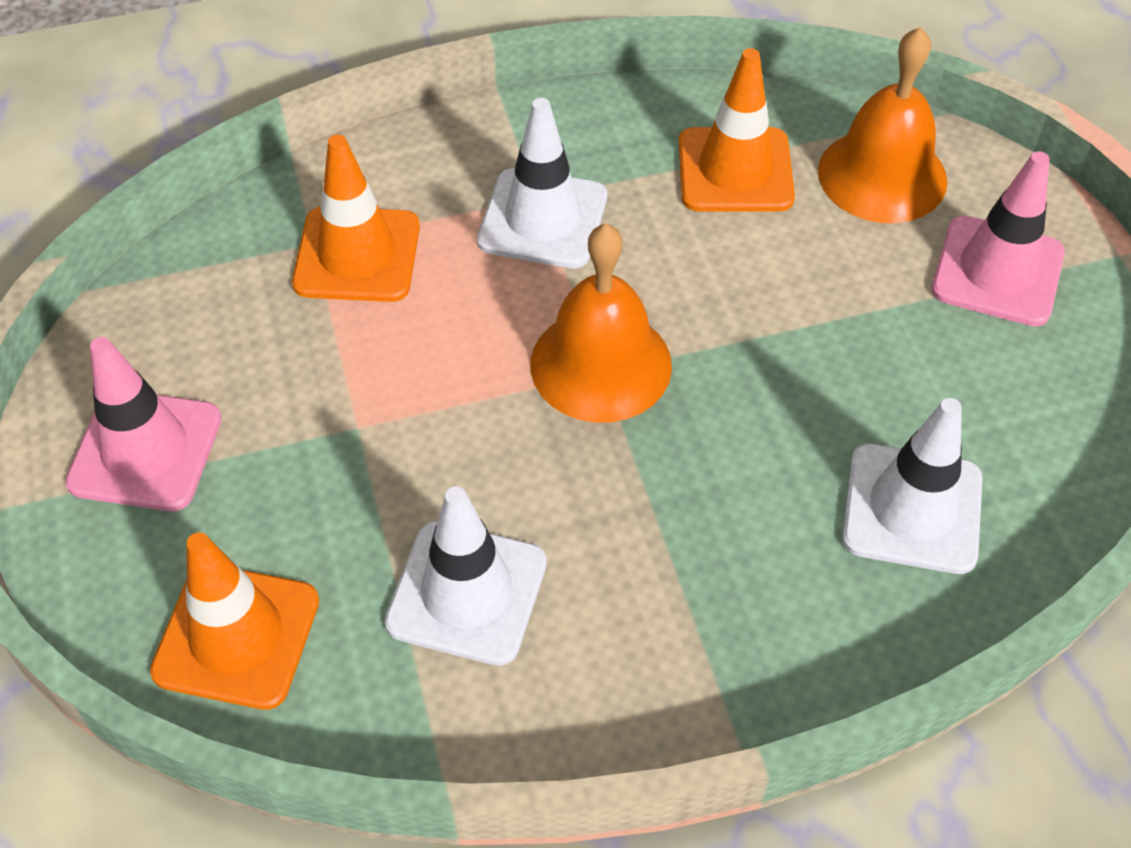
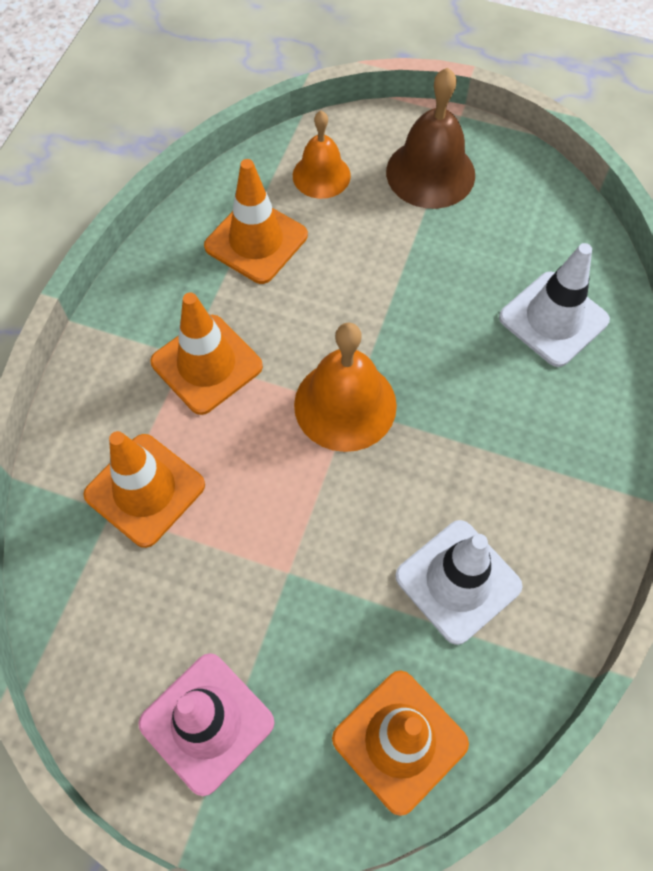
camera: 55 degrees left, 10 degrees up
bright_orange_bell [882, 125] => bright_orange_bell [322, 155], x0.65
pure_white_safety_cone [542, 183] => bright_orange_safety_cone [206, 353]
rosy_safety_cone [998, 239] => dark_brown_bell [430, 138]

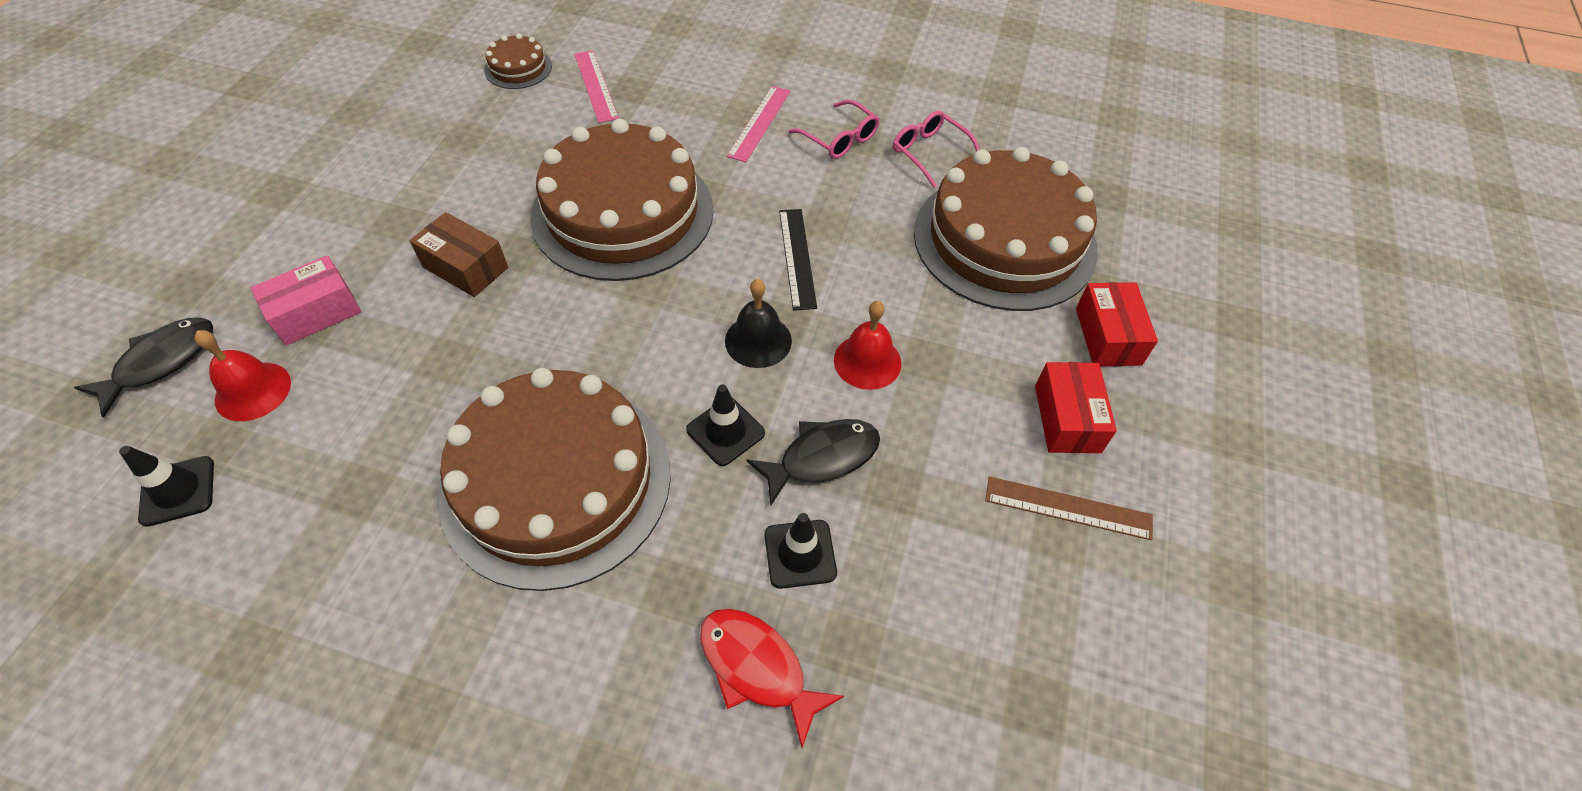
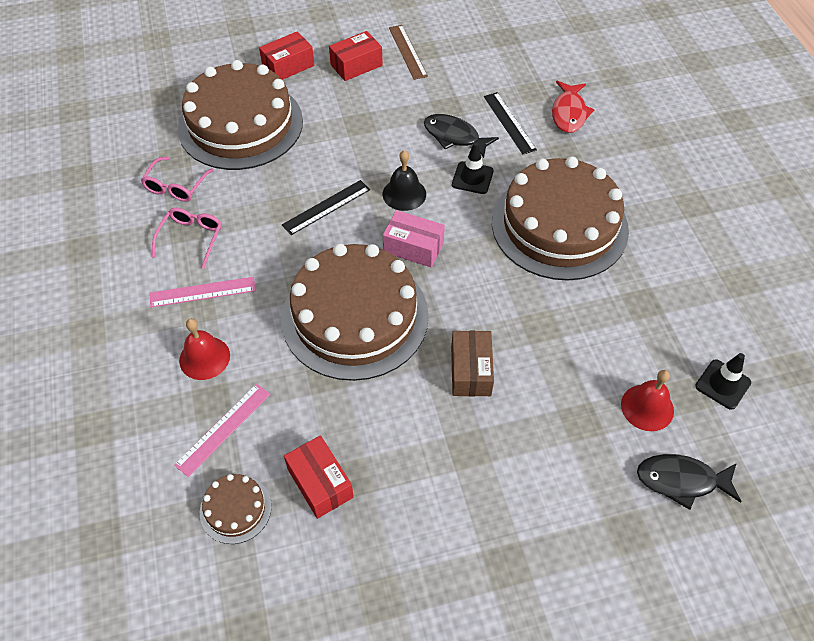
camera: 120 degrees left, 0 degrees up
rosy_parcel [306, 300] => rosy_parcel [414, 238], shifted
crimson_bell [867, 345] => crimson_bell [204, 349], shifted
black_safety_cone [801, 551] => black_straightedge [510, 123]
nothing => crimson_parcel [319, 477]

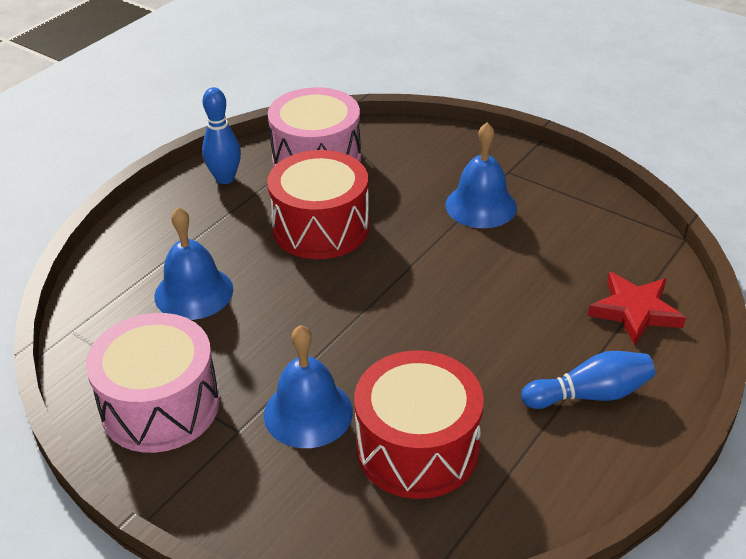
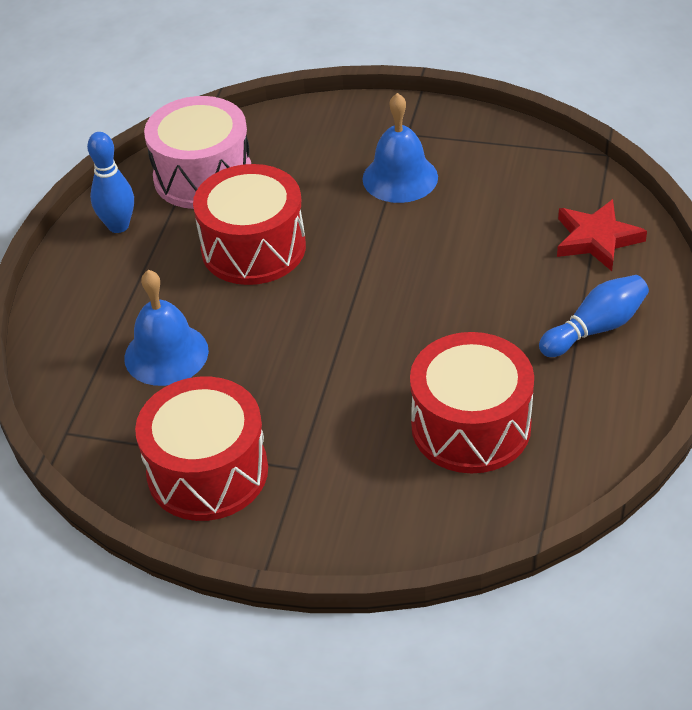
camera: 20 degrees left, 5 degrees up
rosy_drum [153, 383] => crimson_drum [201, 448]
royal_blue_bell [308, 386] => nothing

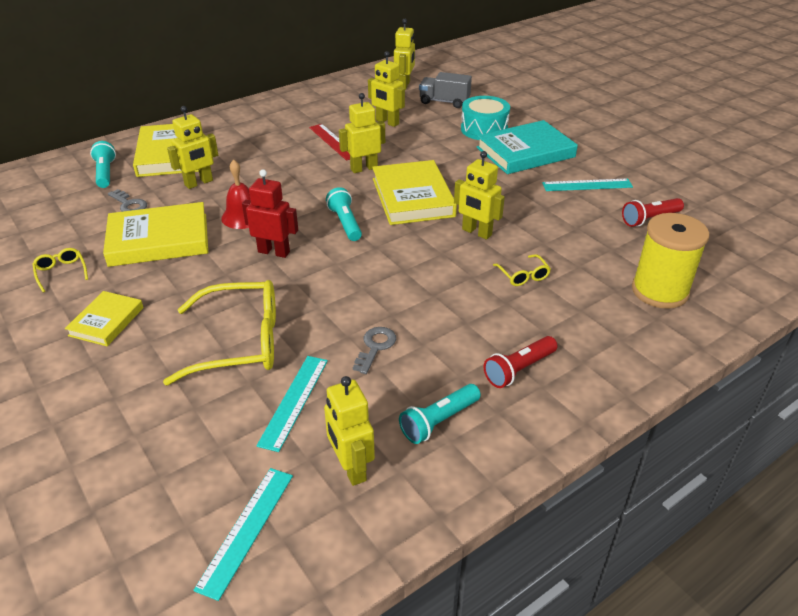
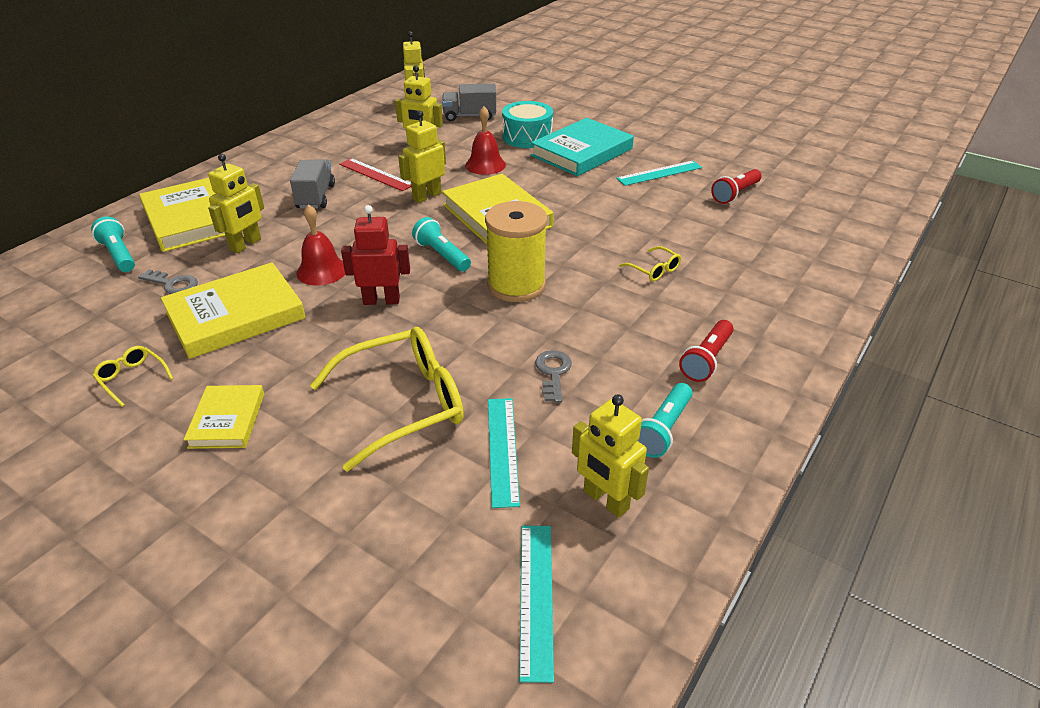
camera: 20 degrees left, 0 degrees up
yellow_robot [479, 195] => nothing
yellow_bobbin [671, 261] => yellow_bobbin [516, 251], shifted
nothing => crimson_bell [485, 140]
nothing => ash-grey_toy_truck [312, 184]

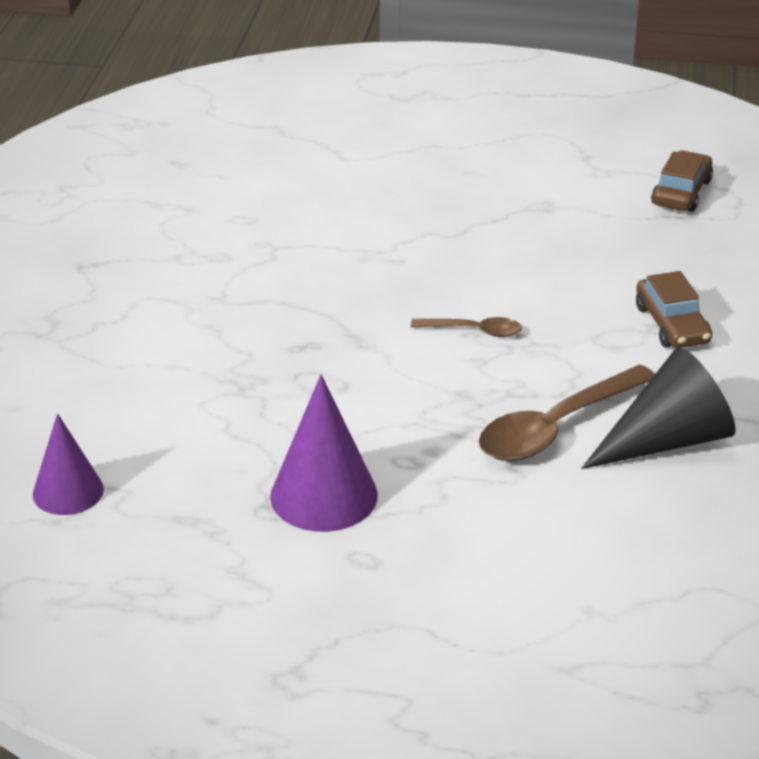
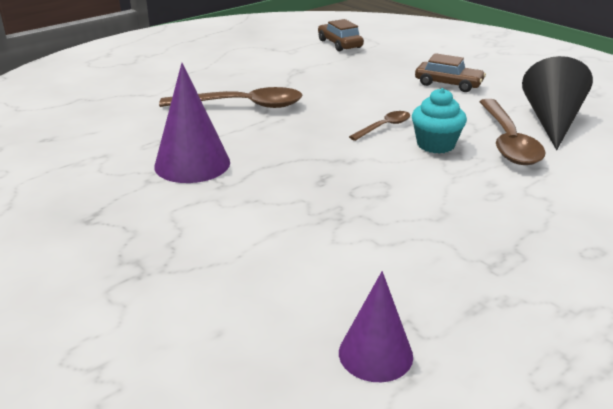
camera: 50 degrees left, 5 degrees down
violet_solid_cone [324, 453] => violet_solid_cone [192, 123], shifted
nothing => dark_brown_spoon [231, 97]
nothing => aqua_fairy_cake [439, 121]

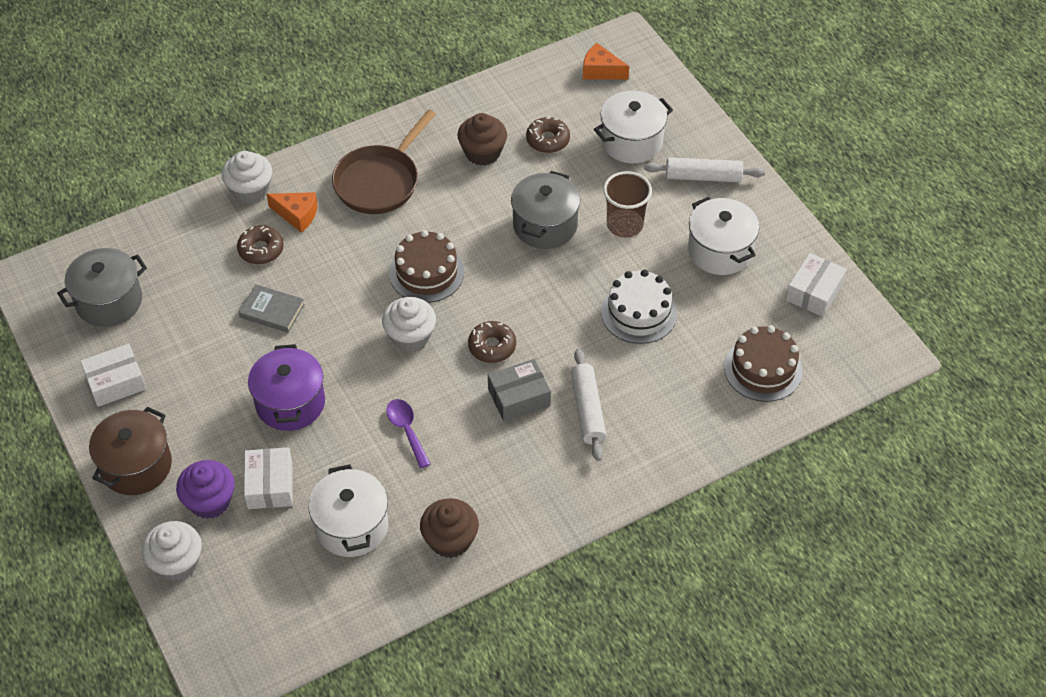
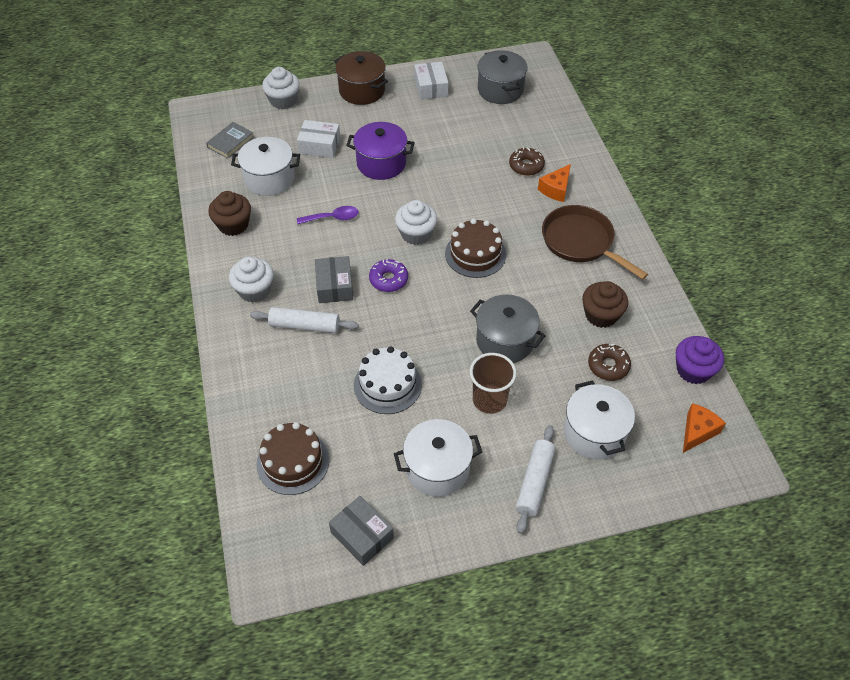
camera: 105 degrees right, 0 degrees up
pure_white_fairy_cake [247, 177] => pure_white_fairy_cake [251, 279], shifted
pure_white_parcel [816, 285] => ash-grey_parcel [361, 531]
ash-grey_hardback [272, 308] => ash-grey_hardback [230, 140], shifted
dark_brown_donut [492, 342] => violet_donut [388, 275]
violet_fairy_cake [205, 489] => violet_fairy_cake [700, 360], shifted

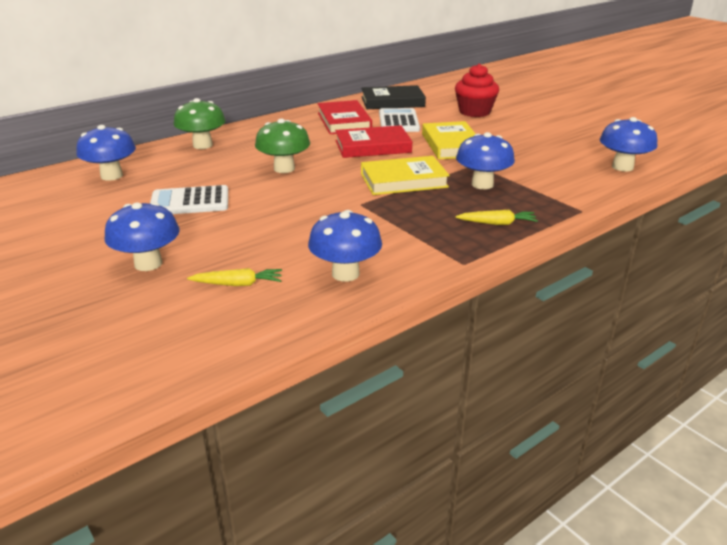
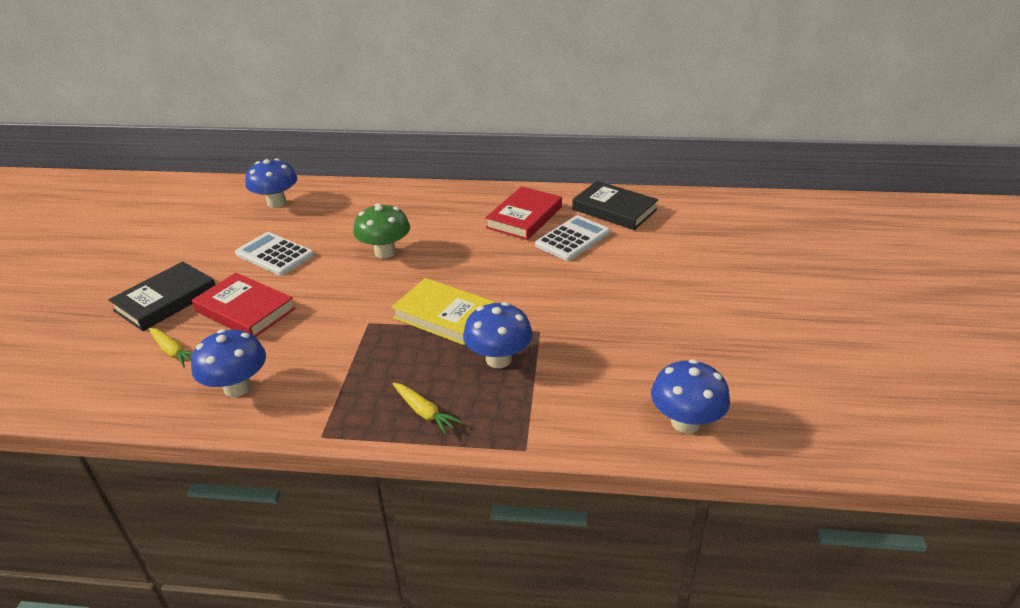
camera: 45 degrees right, 5 degrees up
crimson_fairy_cake [477, 90] => nothing
emerald_mushroom [200, 123] => nothing
yellow_hardback [449, 140] => nothing
crimson_hardback [374, 141] => crimson_hardback [244, 305], shifted
royal_blue_mushroom [141, 236] => black_hardback [161, 296]

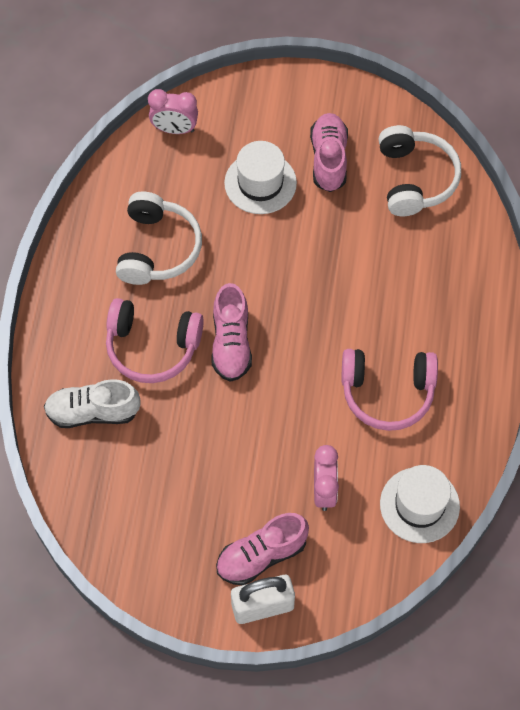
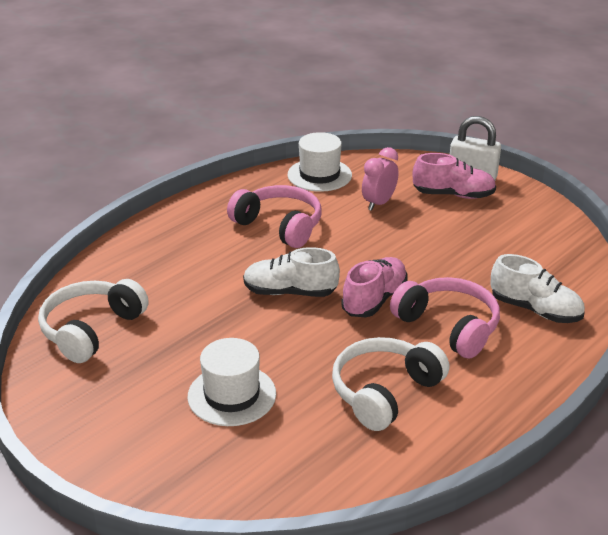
camera: 145 degrees left, 30 degrees down
rosy_alarm_clock [173, 111] => nothing
rosy_lace-up_shoe [329, 152] => nothing
nothing => pure_white_lace-up_shoe [291, 272]

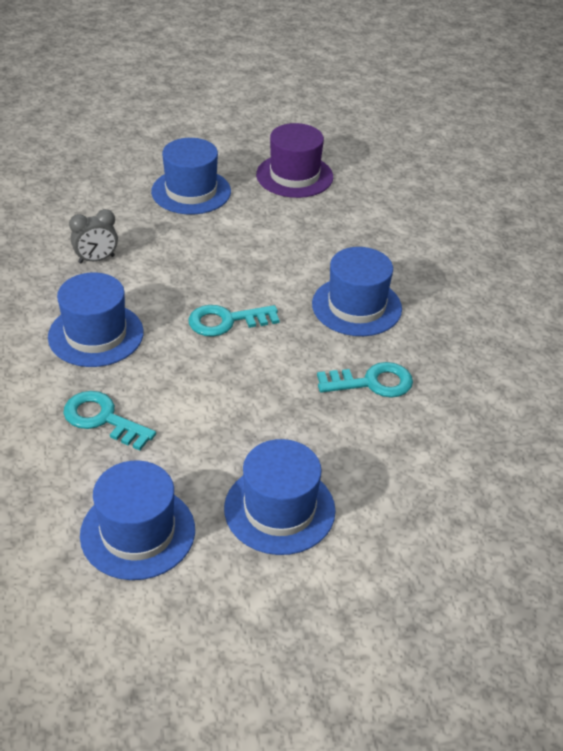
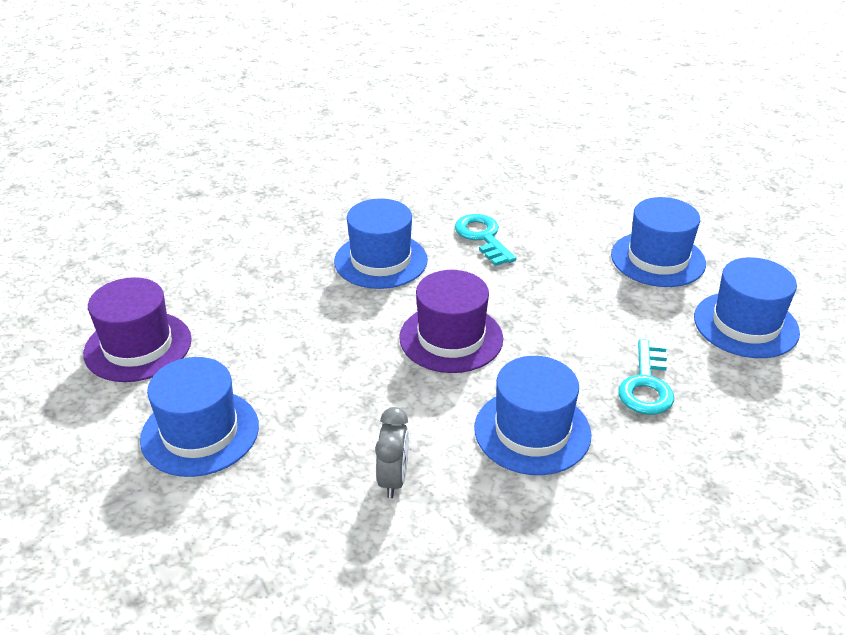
camera: 105 degrees left, 5 degrees down
ash-grey_alarm_clock [93, 236] => ash-grey_alarm_clock [392, 452], 45 degrees clockwise
aqua_key [234, 321] => violet_top_hat [451, 321]

